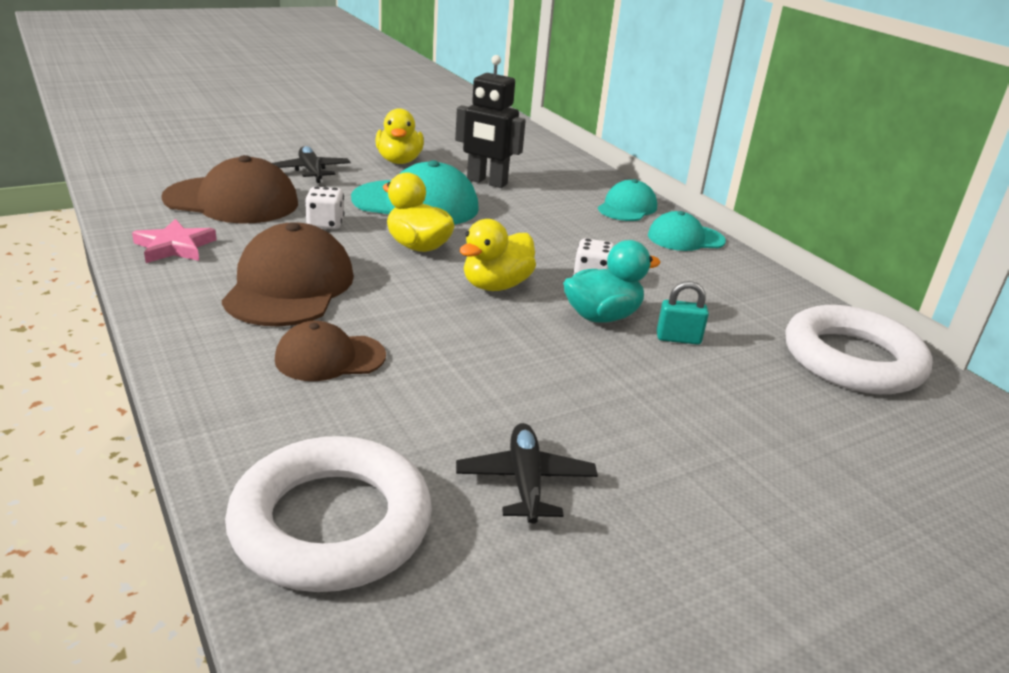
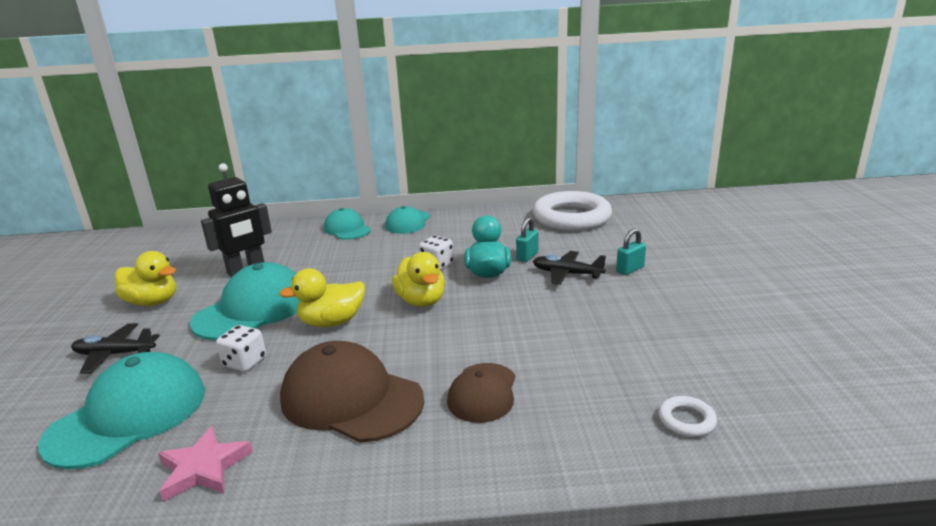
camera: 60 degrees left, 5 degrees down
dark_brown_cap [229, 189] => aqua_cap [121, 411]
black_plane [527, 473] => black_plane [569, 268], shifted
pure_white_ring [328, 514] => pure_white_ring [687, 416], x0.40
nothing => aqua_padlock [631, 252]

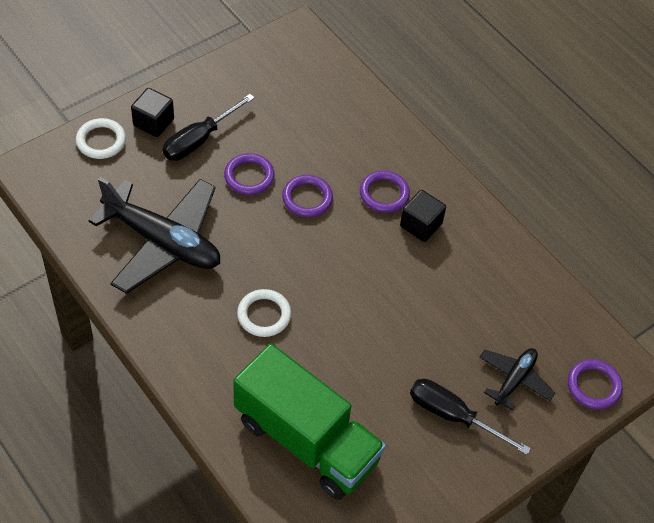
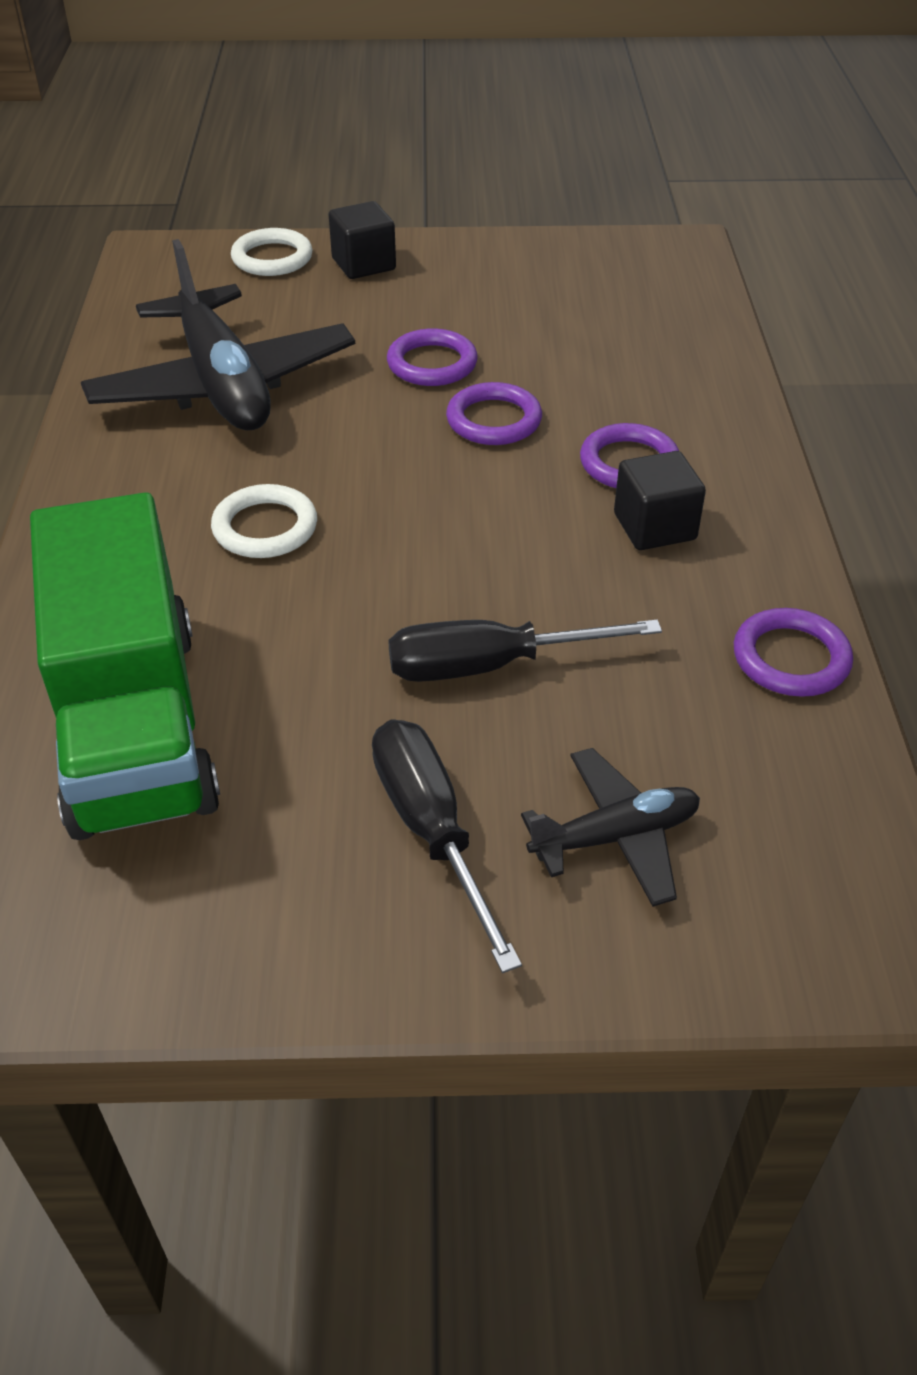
camera: 40 degrees right, 10 degrees down
black_flat_screwdriver [209, 127] => black_flat_screwdriver [525, 651], shifted
violet_ring [595, 384] => violet_ring [793, 652], shifted

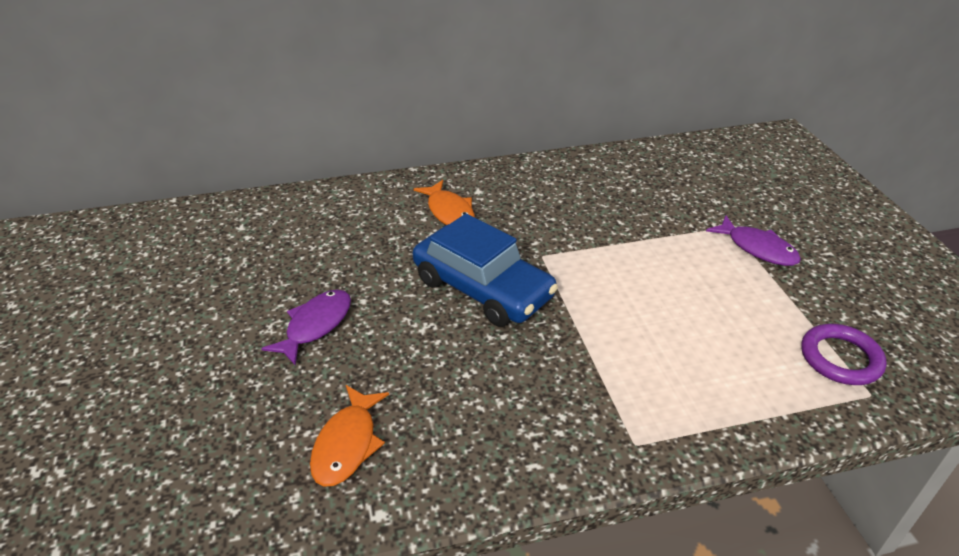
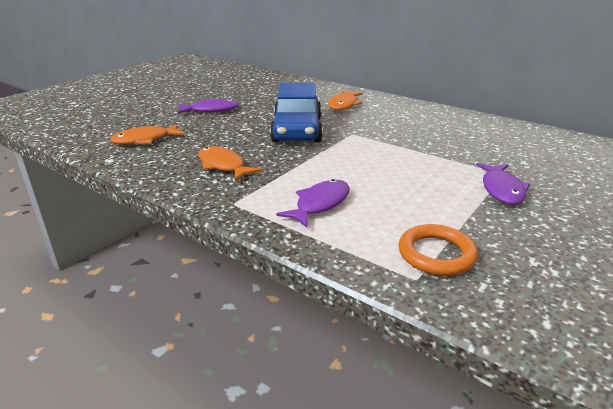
camera: 50 degrees right, 10 degrees down
violet_ring [844, 354] => bright_orange_ring [438, 250]
nothing => bright_orange_fish_figure [230, 163]
nothing => violet_fish_figure [313, 203]

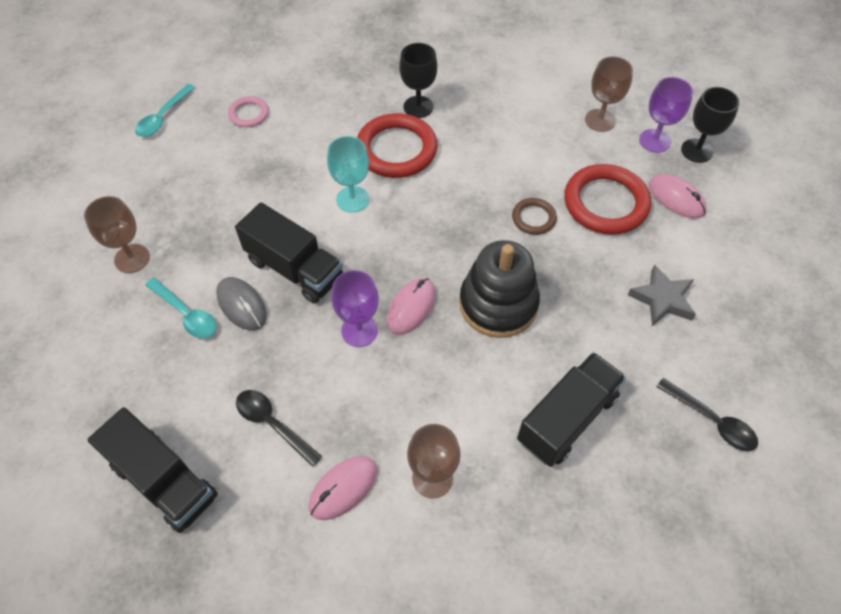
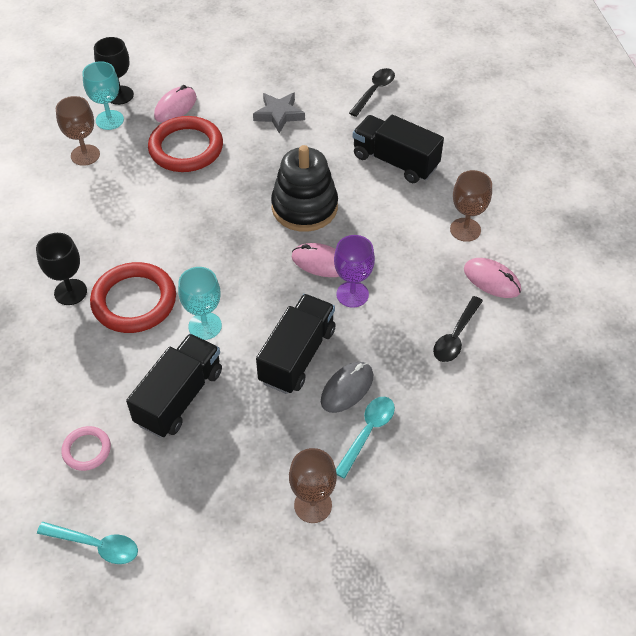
camera: 100 degrees left, 5 degrees down
violet_wine_glass [666, 115] => aqua_wine_glass [103, 95]
dark_brown_ring [534, 216] => nothing
black_toy_truck [153, 470] => black_toy_truck [174, 386], shifted

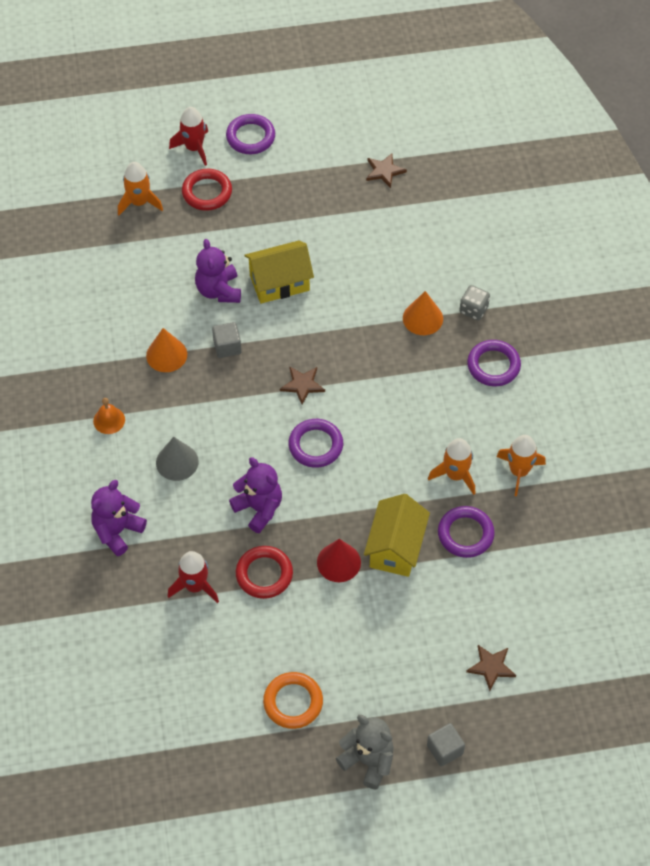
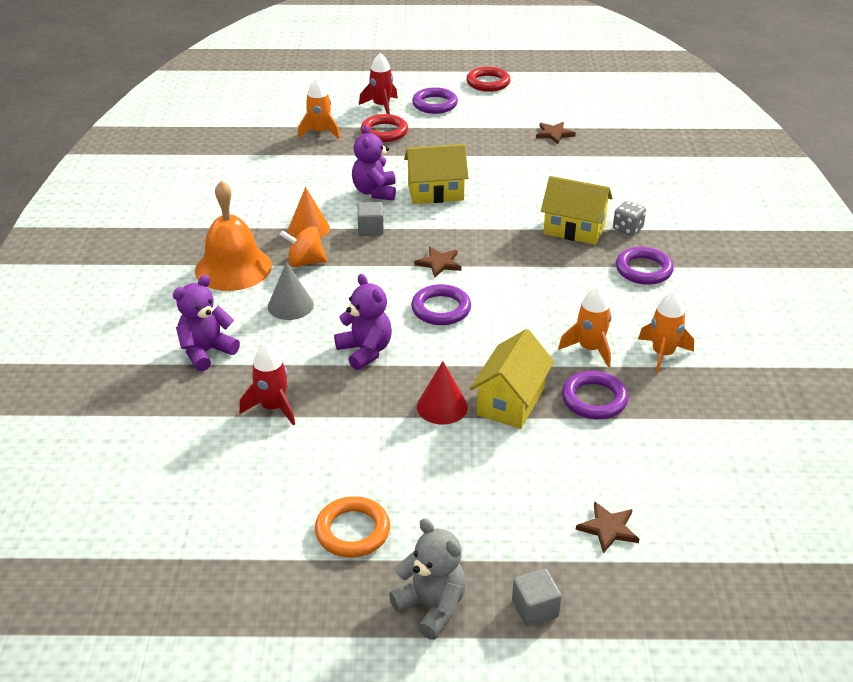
camera: 10 degrees right, 20 degrees down
bright_orange_solid_cone [423, 313] => yellow_toy_house [577, 210]
bright_orange_bell [109, 416] => bright_orange_bell [233, 235], x2.30
crimson_ring [264, 572] => crimson_ring [488, 79], shifted
nothing => bright_orange_spinning_top [303, 246]

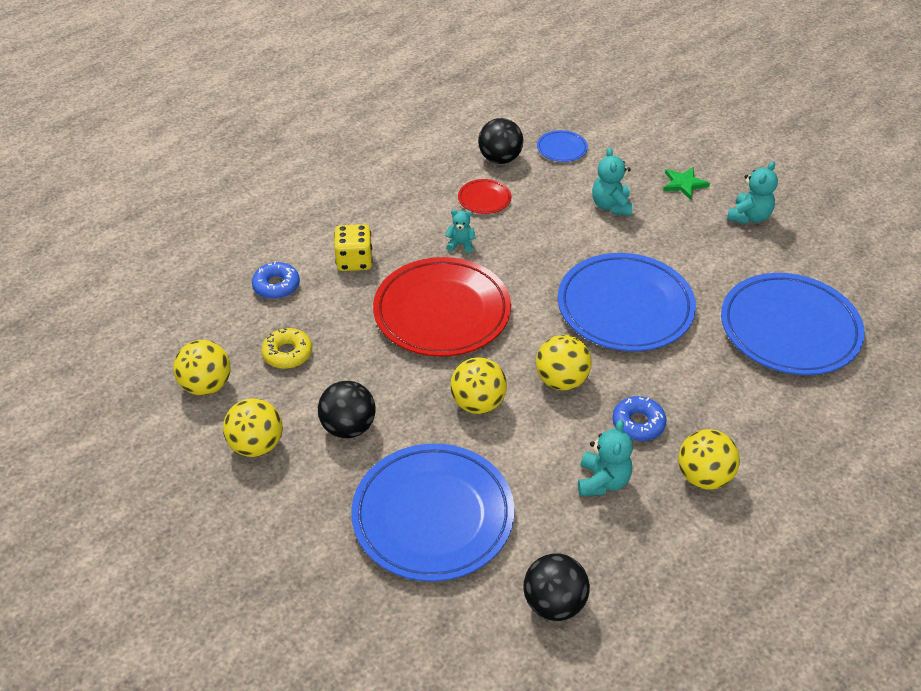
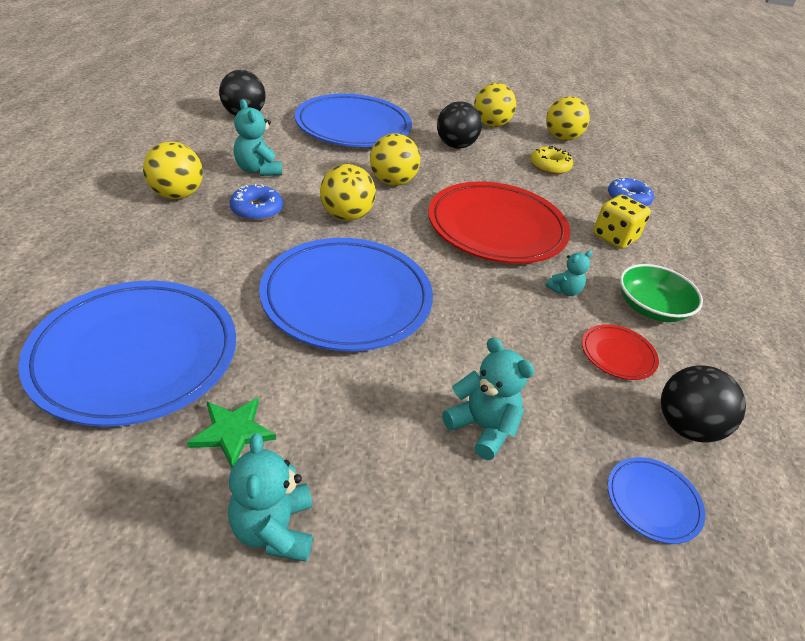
camera: 135 degrees right, 5 degrees down
emerald_five-pointed_star [686, 183] => emerald_five-pointed_star [231, 433], shifted
nothing => emerald_bowl [661, 293]

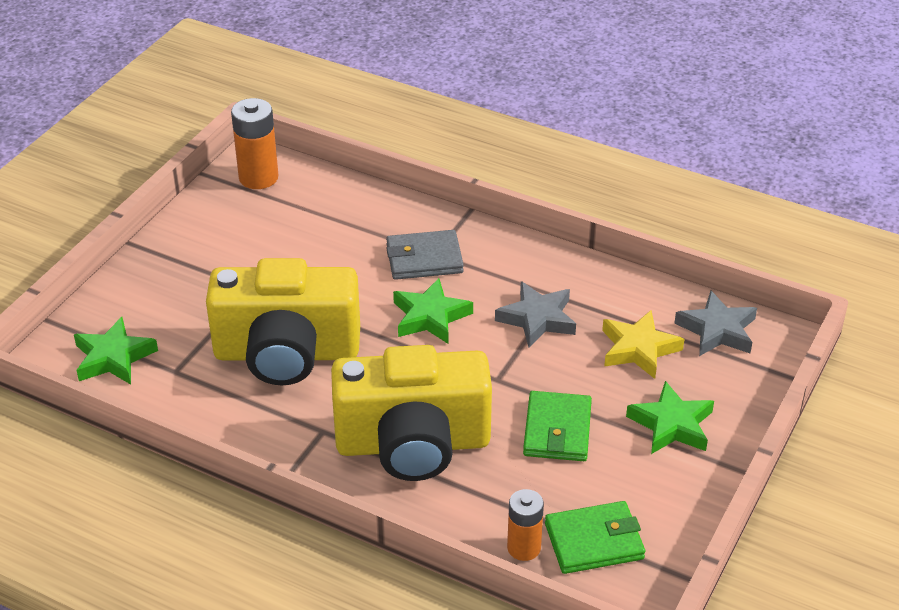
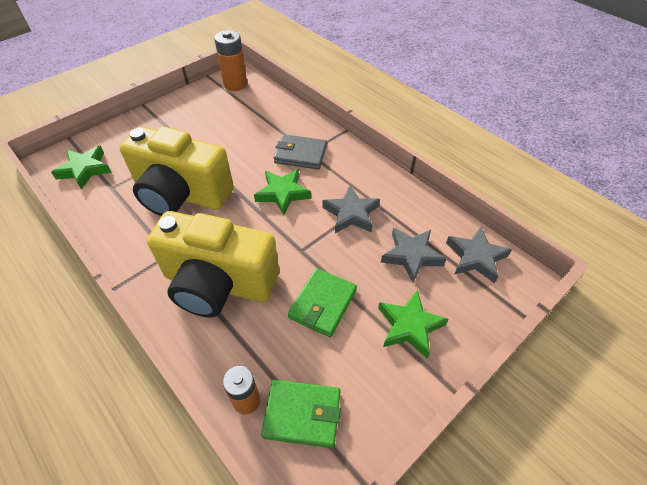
camera: 20 degrees right, 10 degrees up
yellow_five-pointed_star [643, 344] => ash-grey_five-pointed_star [413, 255]

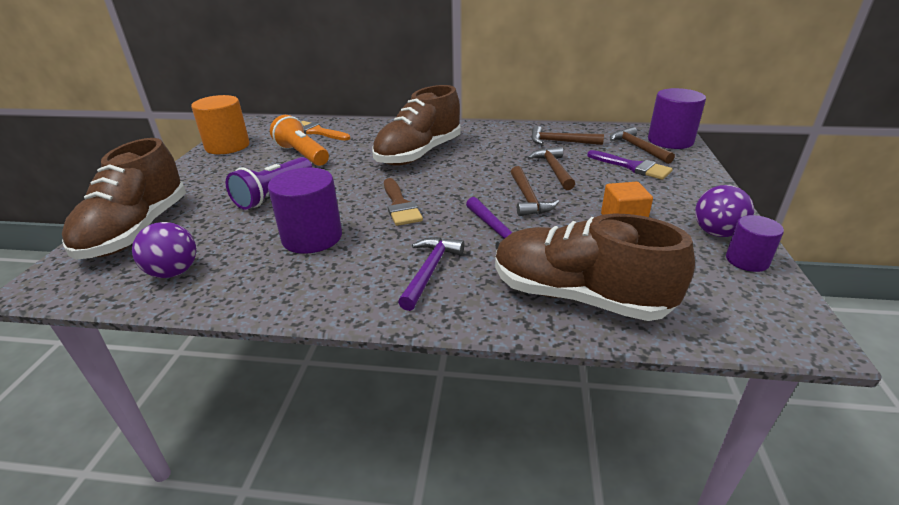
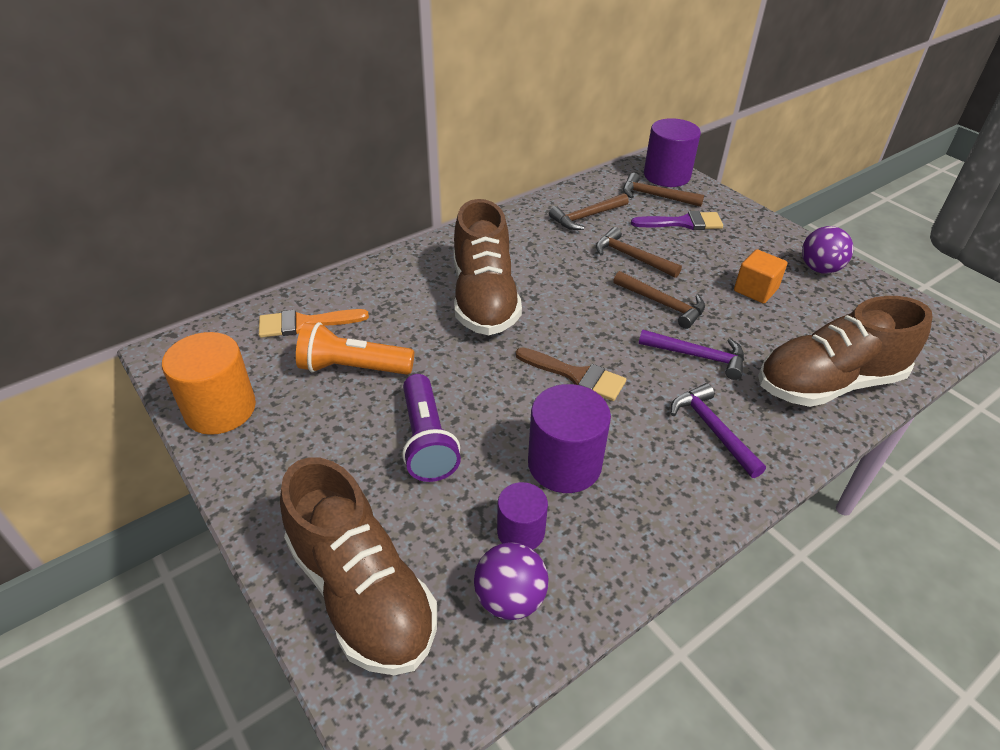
camera: 45 degrees left, 10 degrees up
violet_solid_cylinder [755, 243] => violet_solid_cylinder [522, 515], shifted

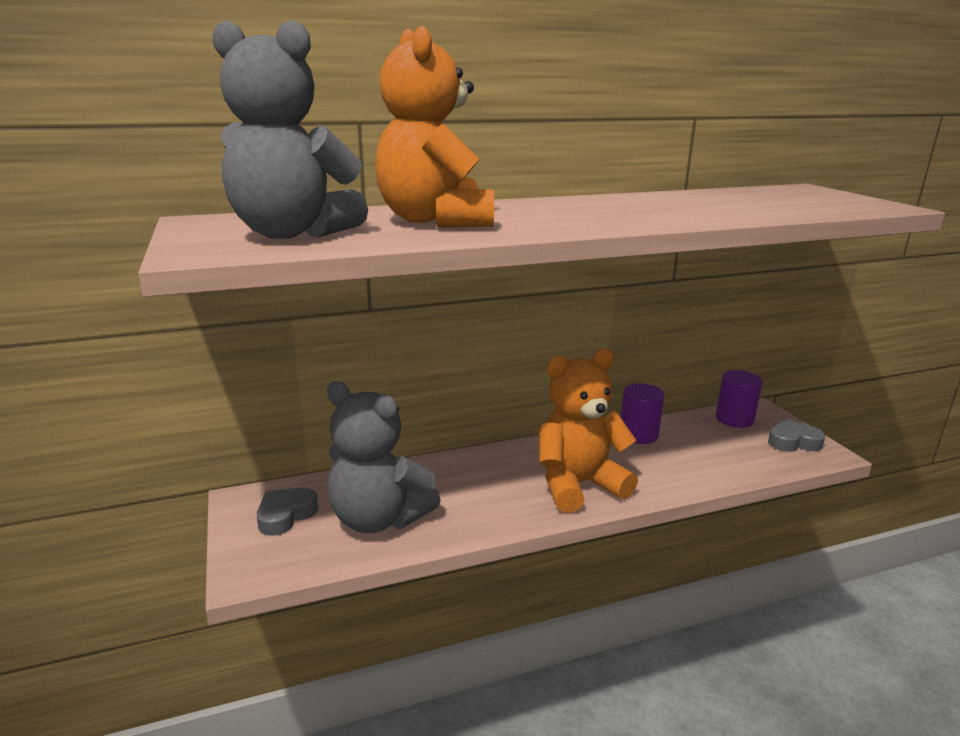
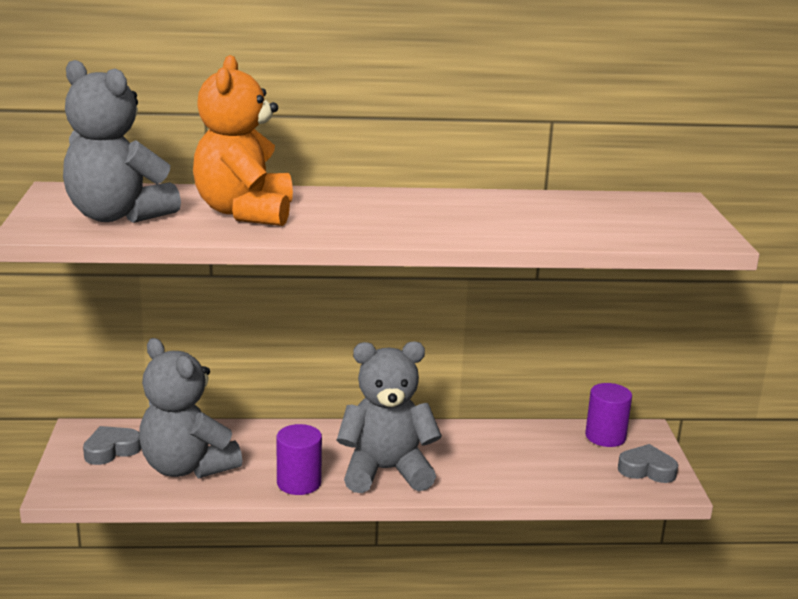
camera: 15 degrees right, 0 degrees up
bright_orange_stuffed_bear [588, 430] => ash-grey_stuffed_bear [389, 417]
violet_solid_cylinder [642, 413] => violet_solid_cylinder [299, 459], shifted

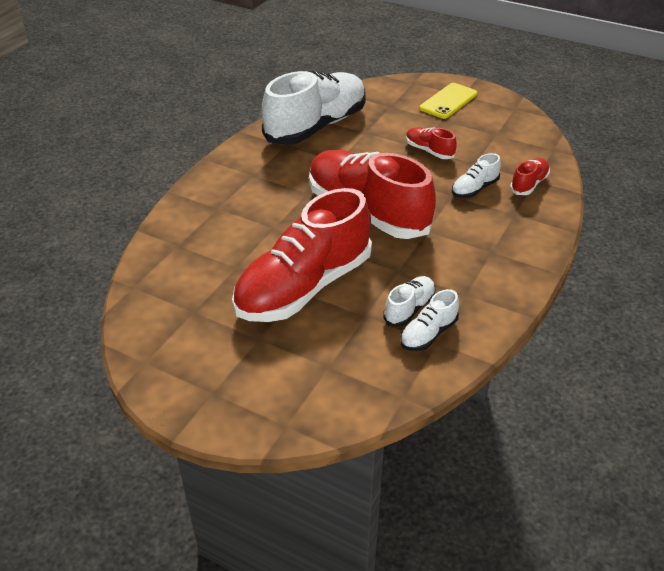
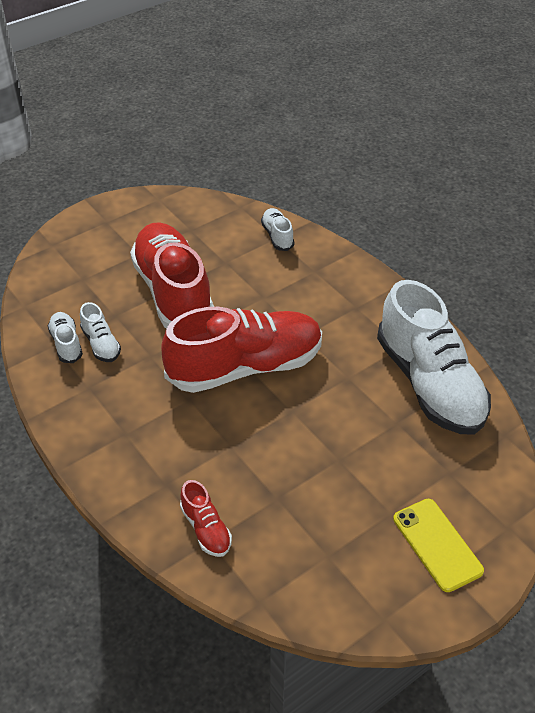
camera: 115 degrees right, 5 degrees up
crimson_lace-up_shoe [431, 143] => nothing
pure_white_lace-up_shoe [476, 175] => pure_white_lace-up_shoe [277, 229], shifted

